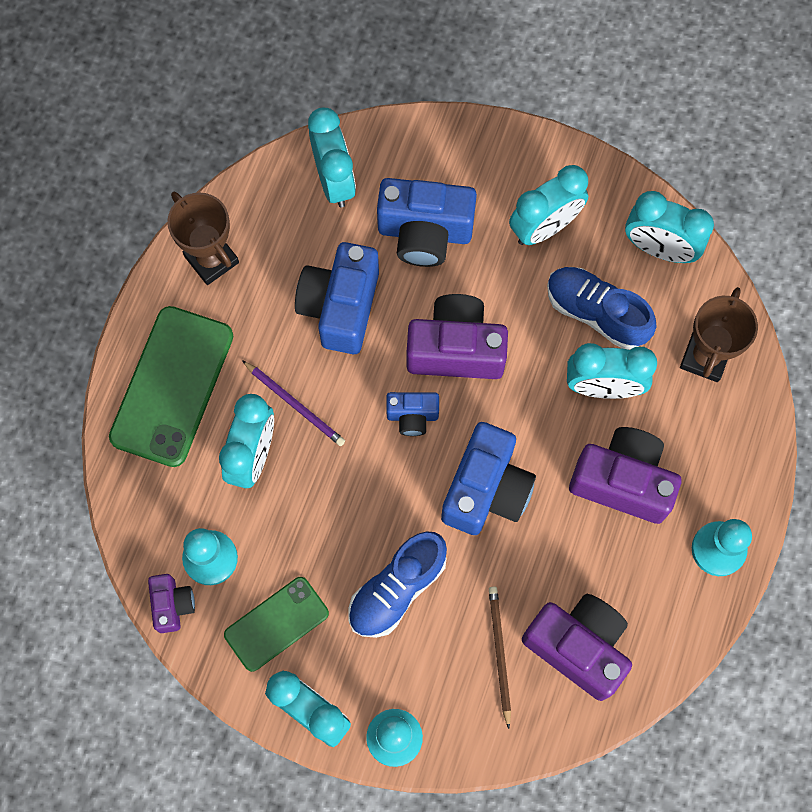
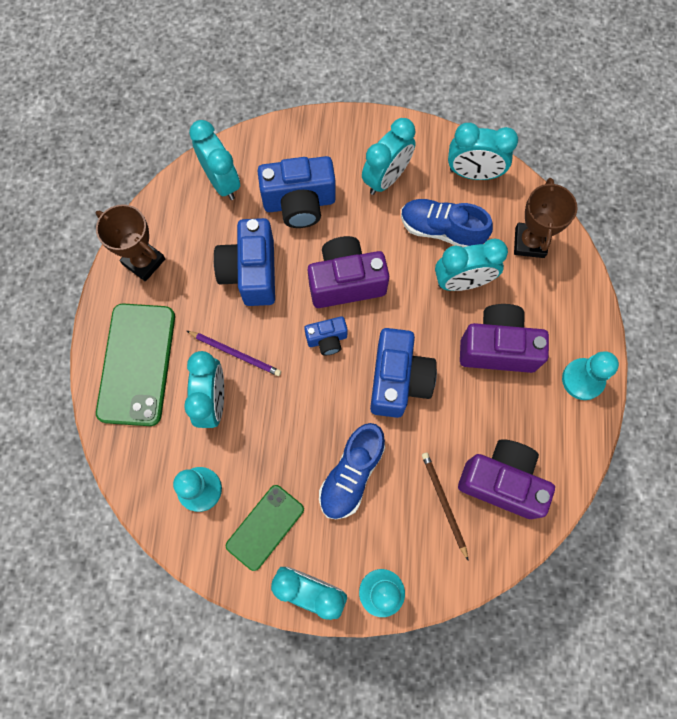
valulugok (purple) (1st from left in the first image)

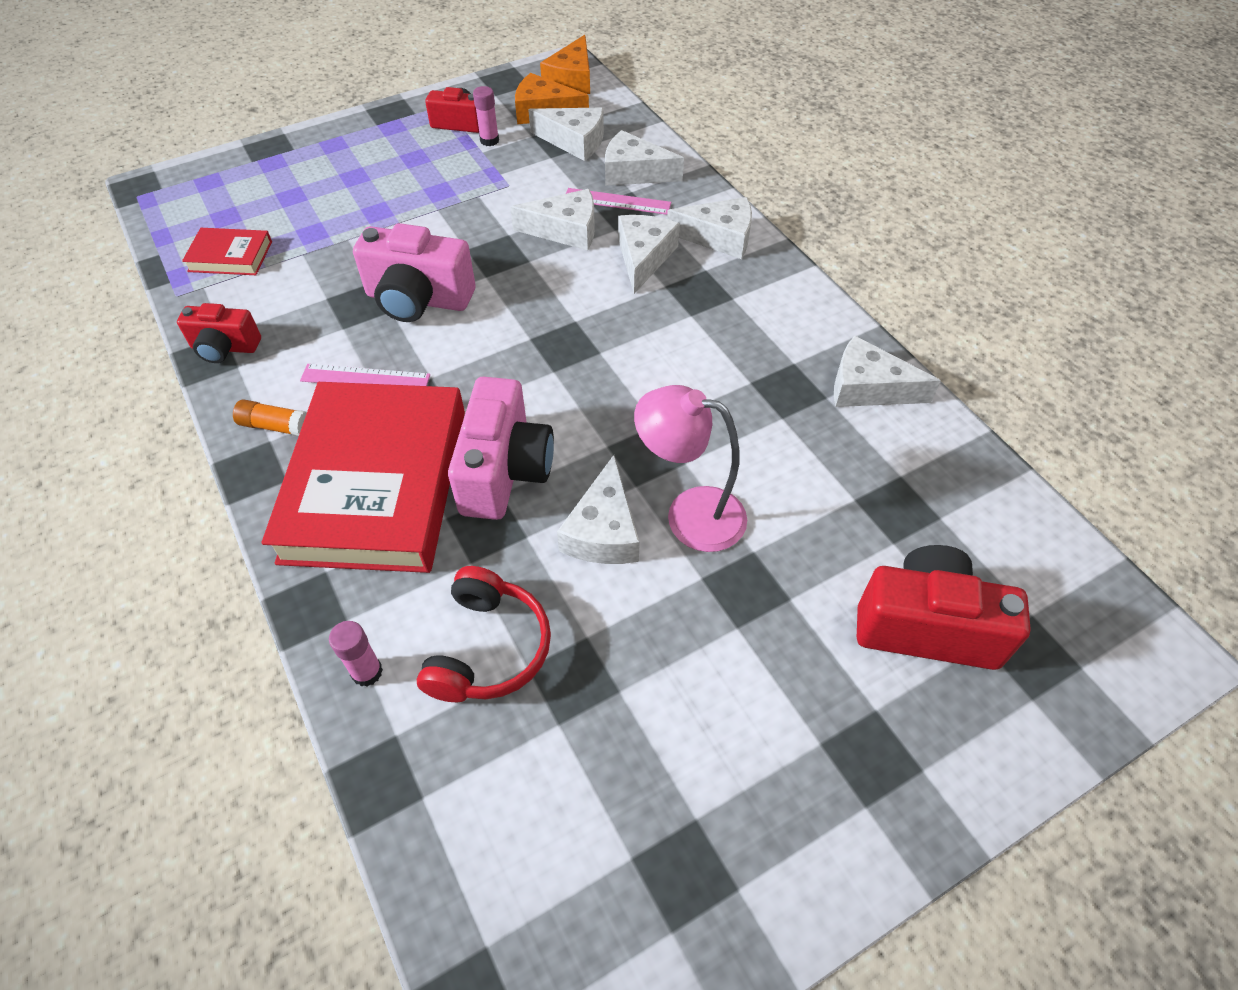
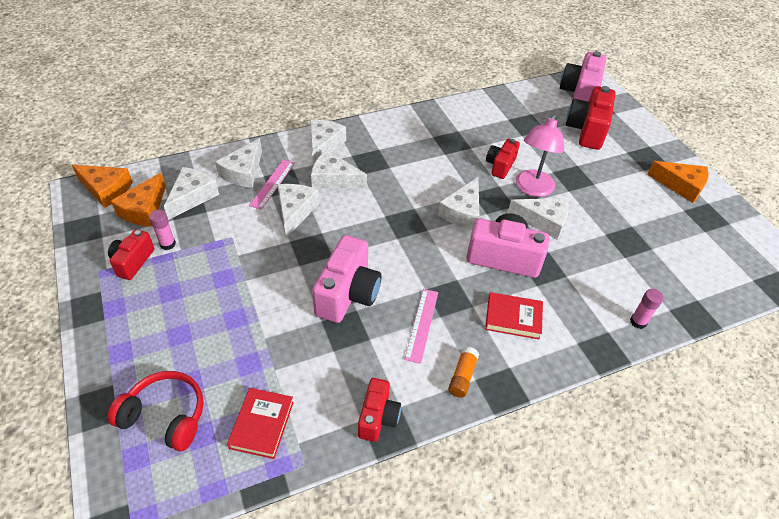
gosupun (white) (6th from left); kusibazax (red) (2nd from left); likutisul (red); valulugok (pink) (3rd from left); valulugok (red) (3rd from left); gosupun (orange) (3rd from left)

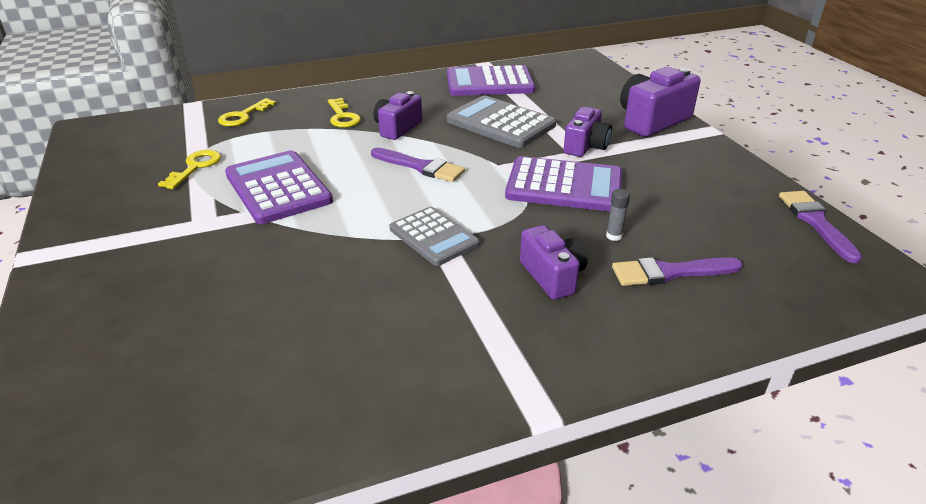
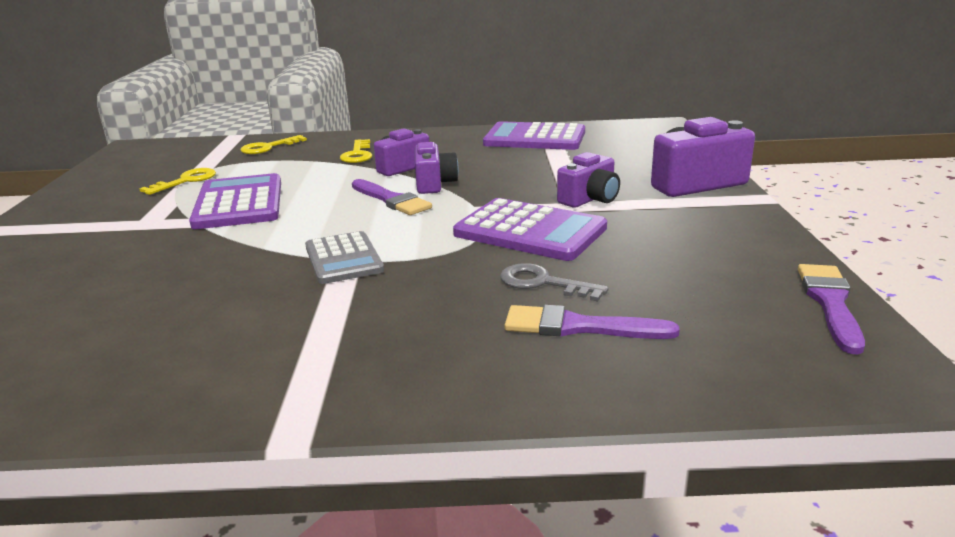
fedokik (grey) (2nd from left in the first image); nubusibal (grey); valulugok (purple) (2nd from left)

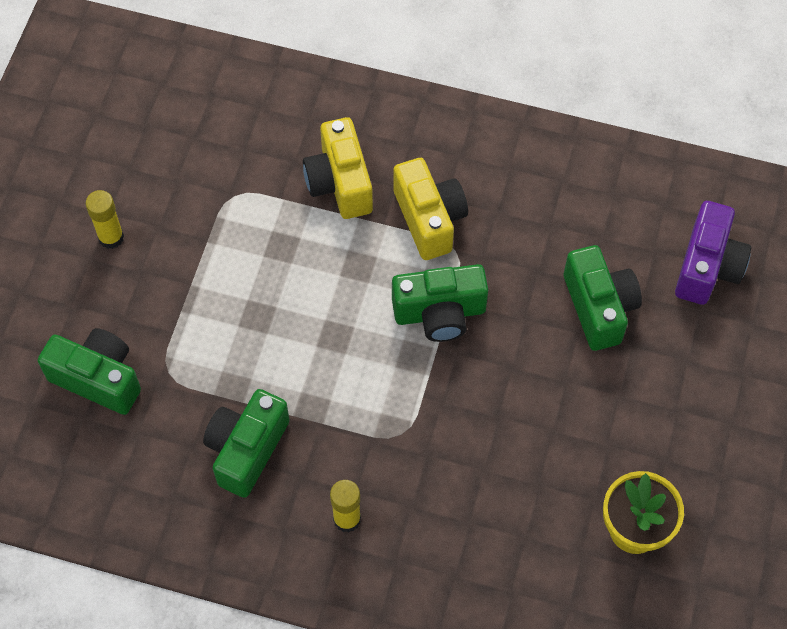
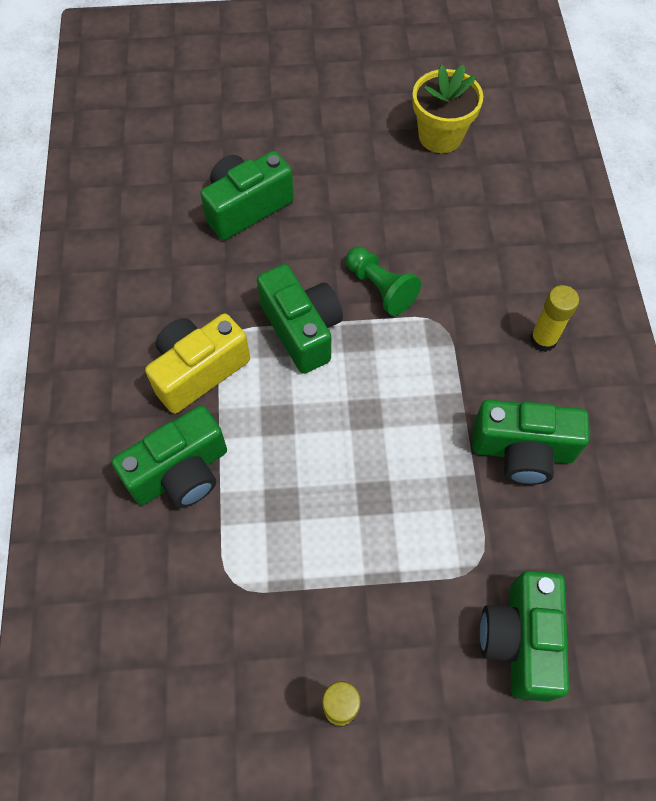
valulugok (green) (1st from left); valulugok (purple); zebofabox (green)

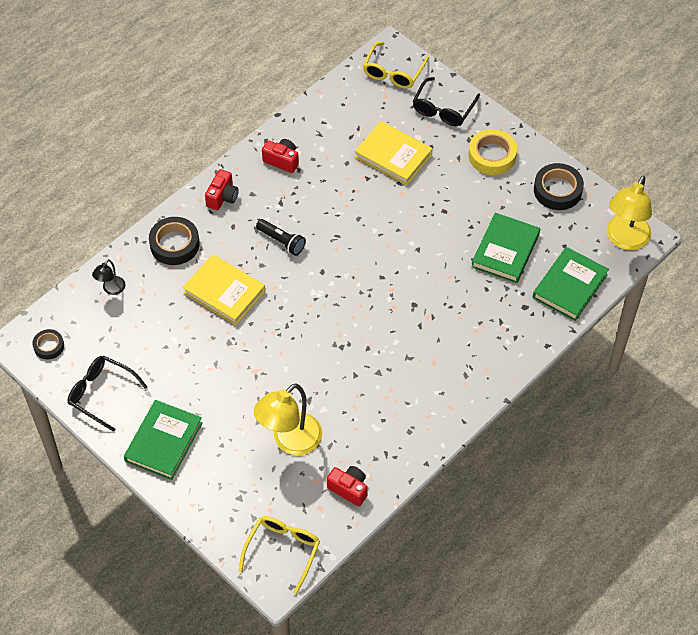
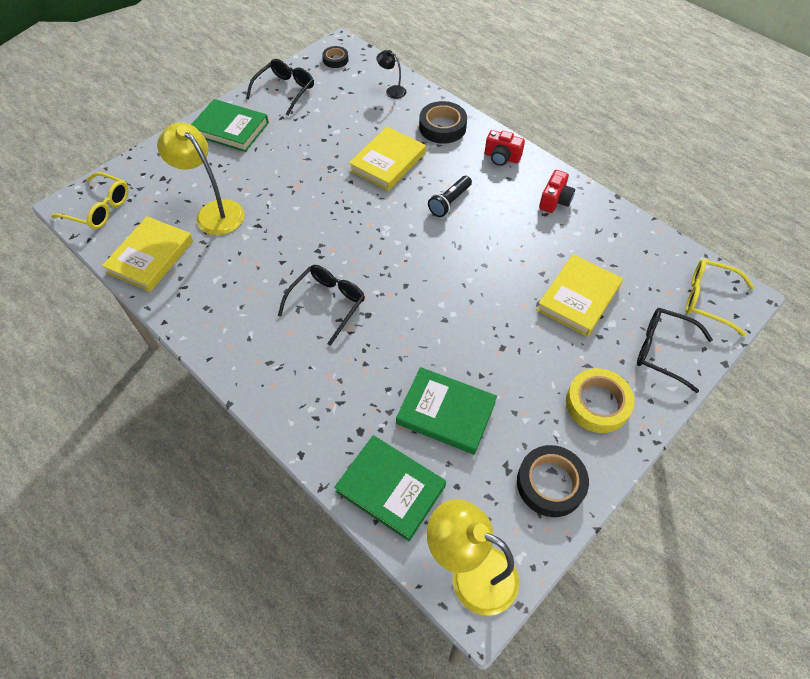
kusibazax (yellow) (1st from left); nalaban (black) (2nd from left)

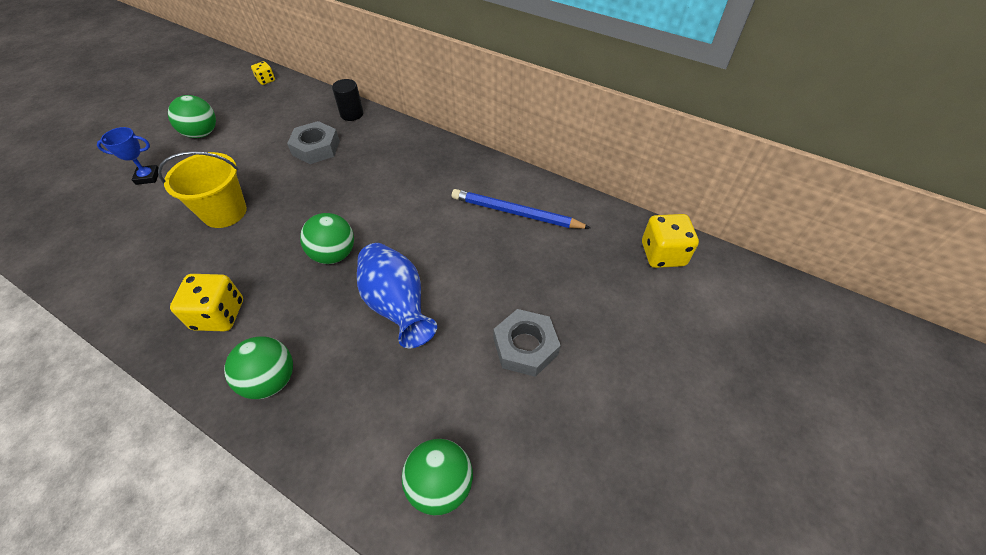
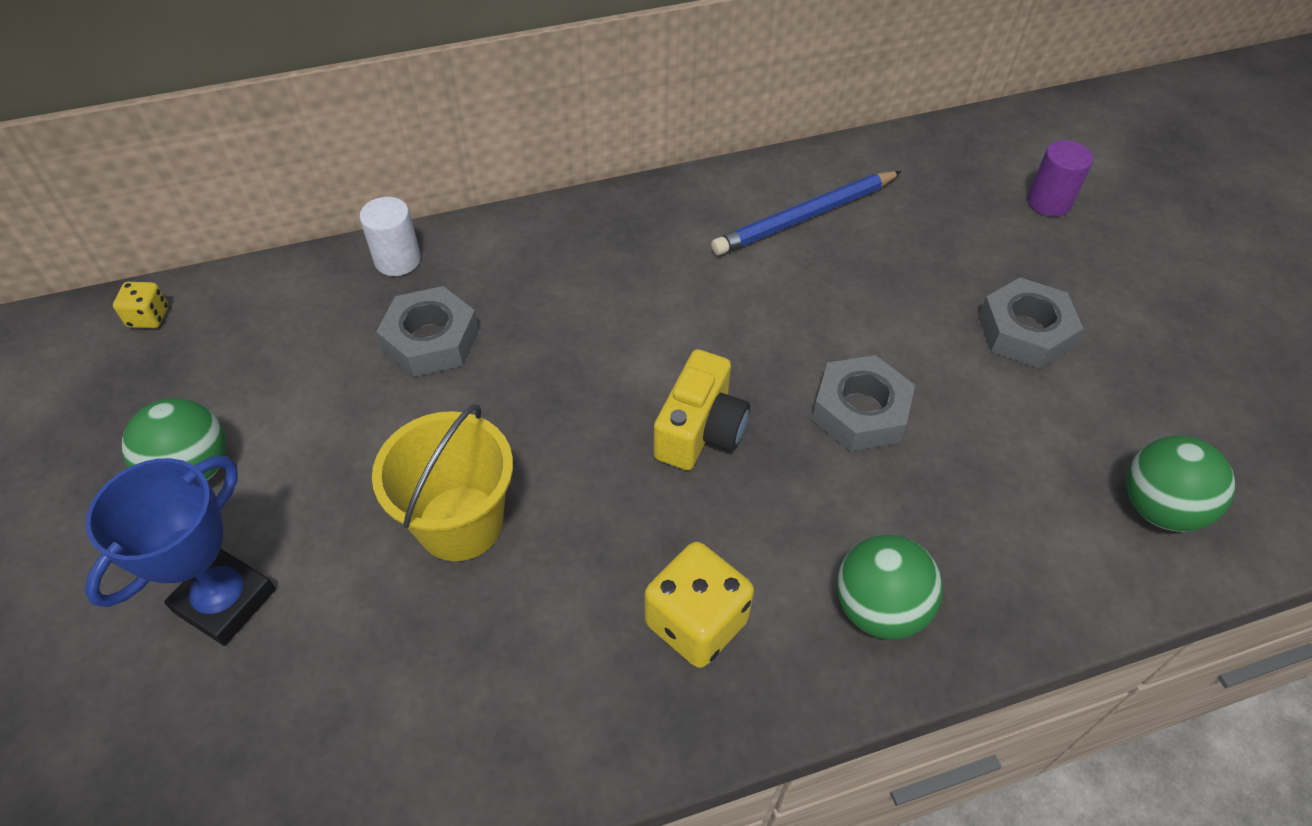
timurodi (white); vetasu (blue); valulugok (yellow); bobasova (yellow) (3rd from left in the first image); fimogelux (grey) (2nd from left); timurodi (purple)

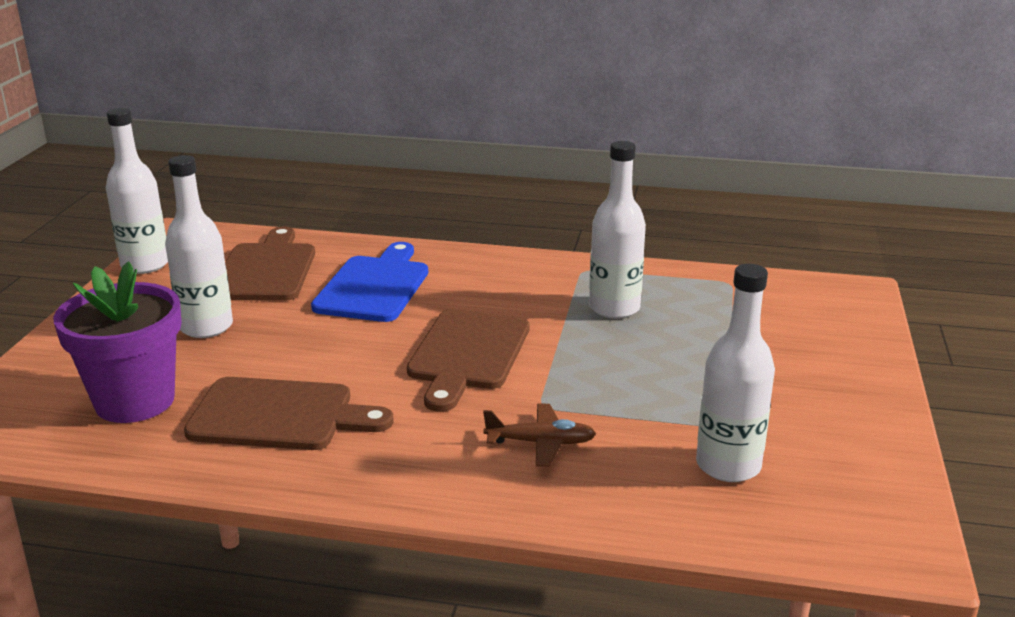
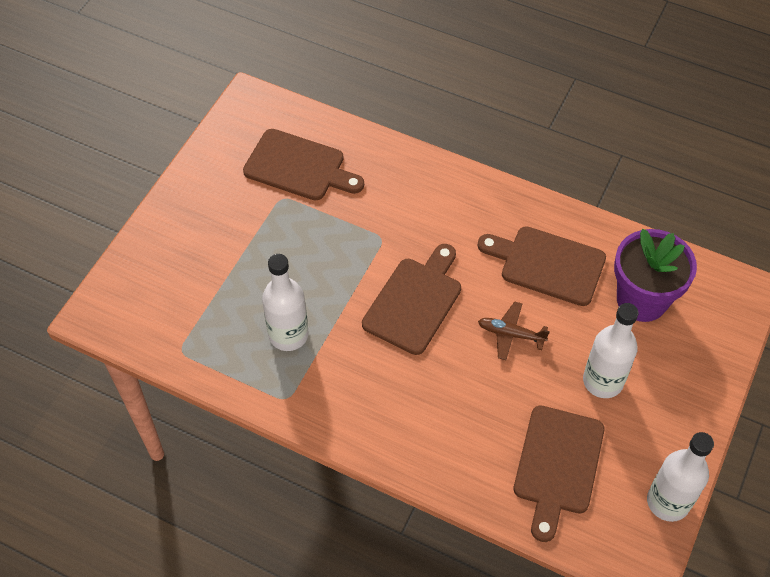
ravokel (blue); ravokel (brown) (1st from left); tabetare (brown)

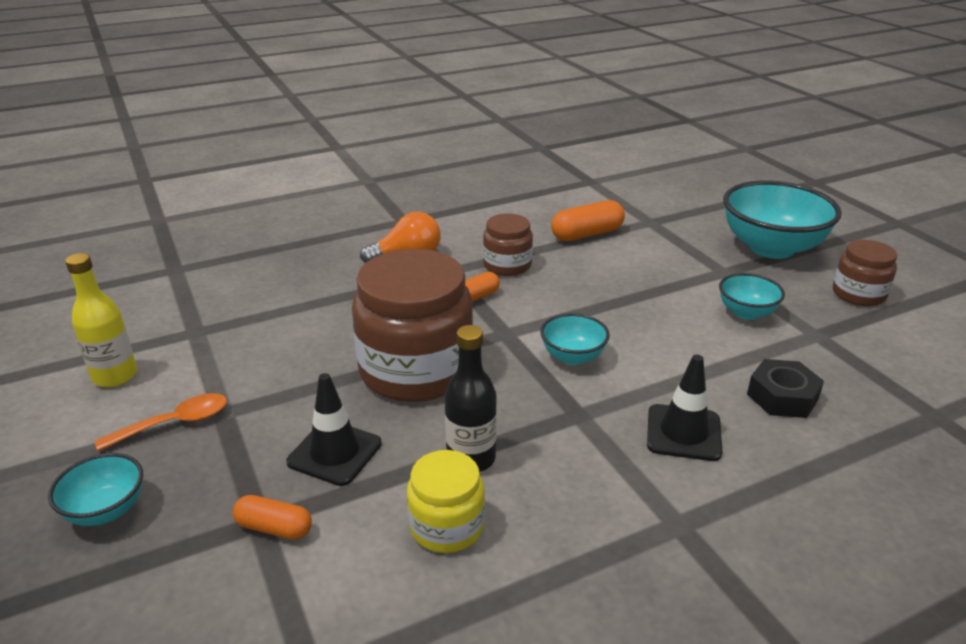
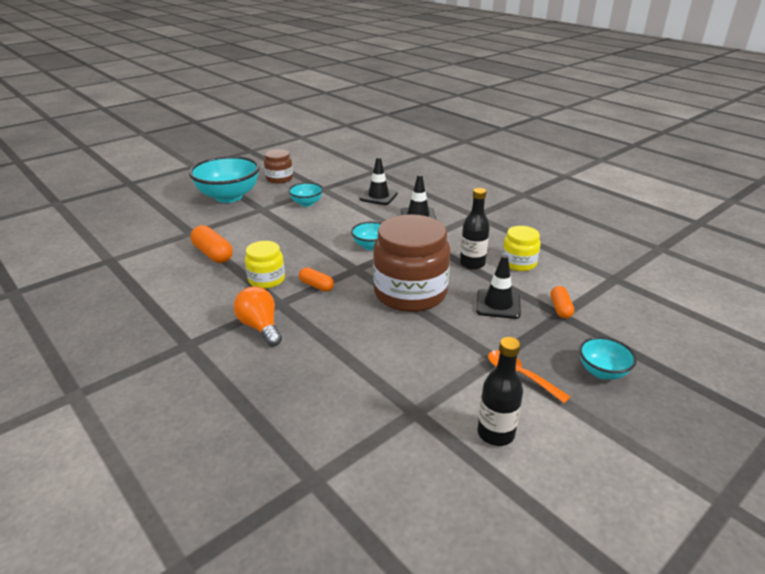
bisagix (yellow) (1st from left); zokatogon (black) (2nd from left); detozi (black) (1st from left)

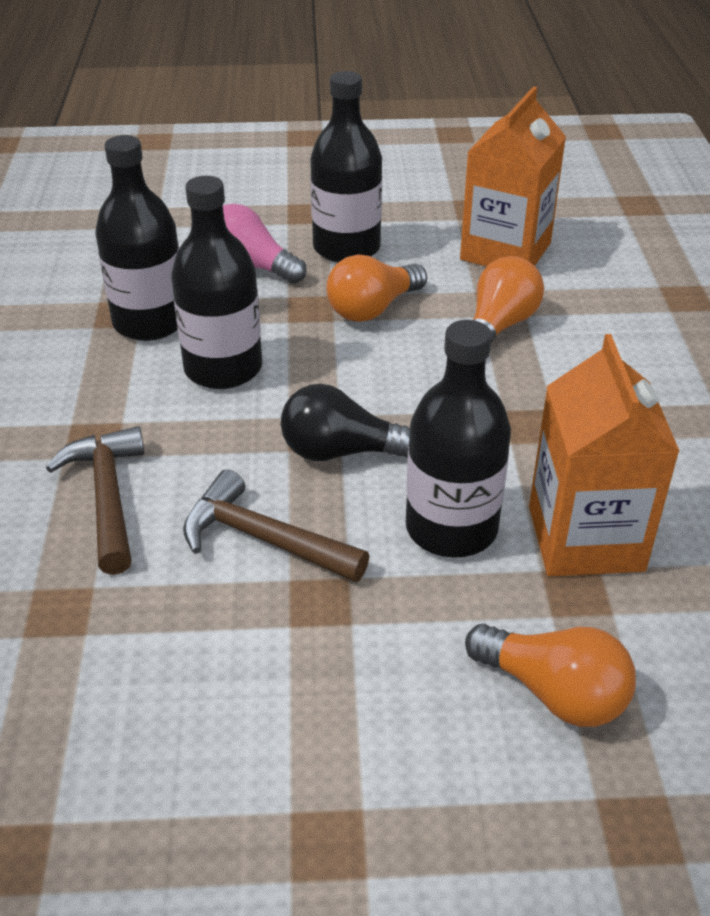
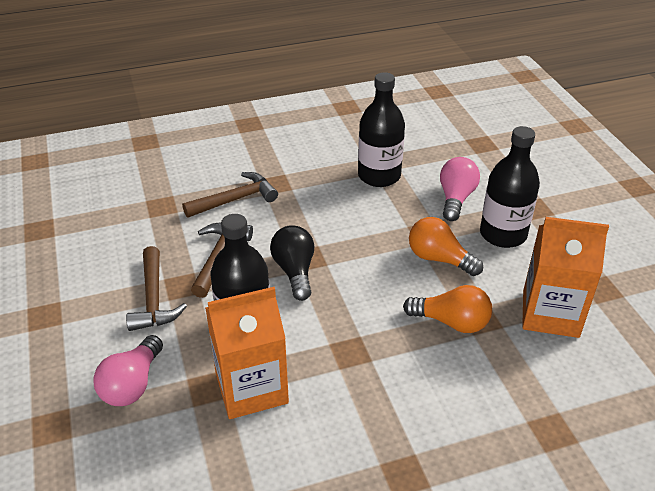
zokatogon (black) (2nd from left in the first image); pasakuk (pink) (1st from left); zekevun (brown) (1st from left)

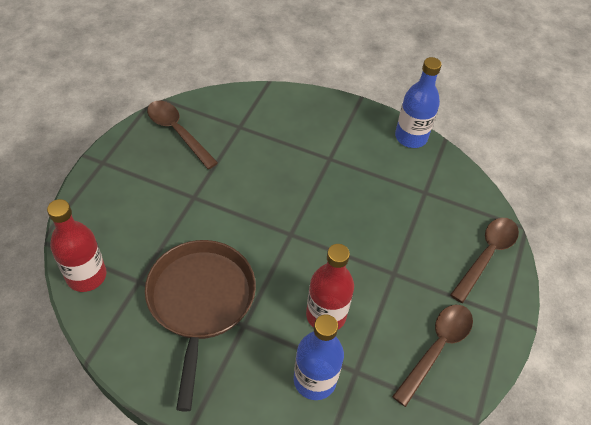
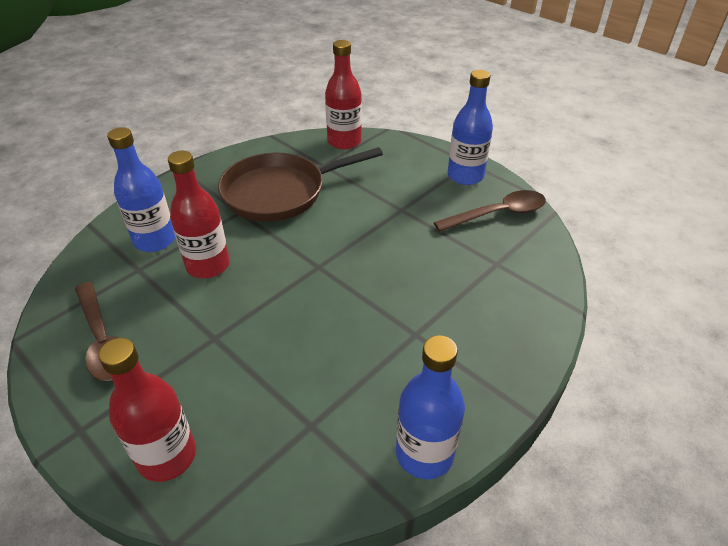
zokatogon (red) (1st from left); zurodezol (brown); zokatogon (blue) (3rd from left)

